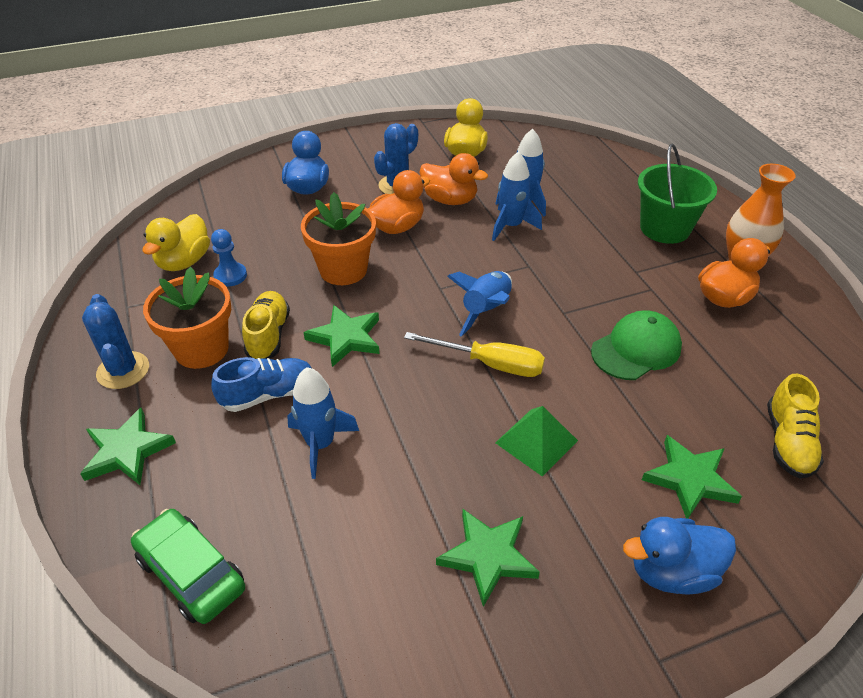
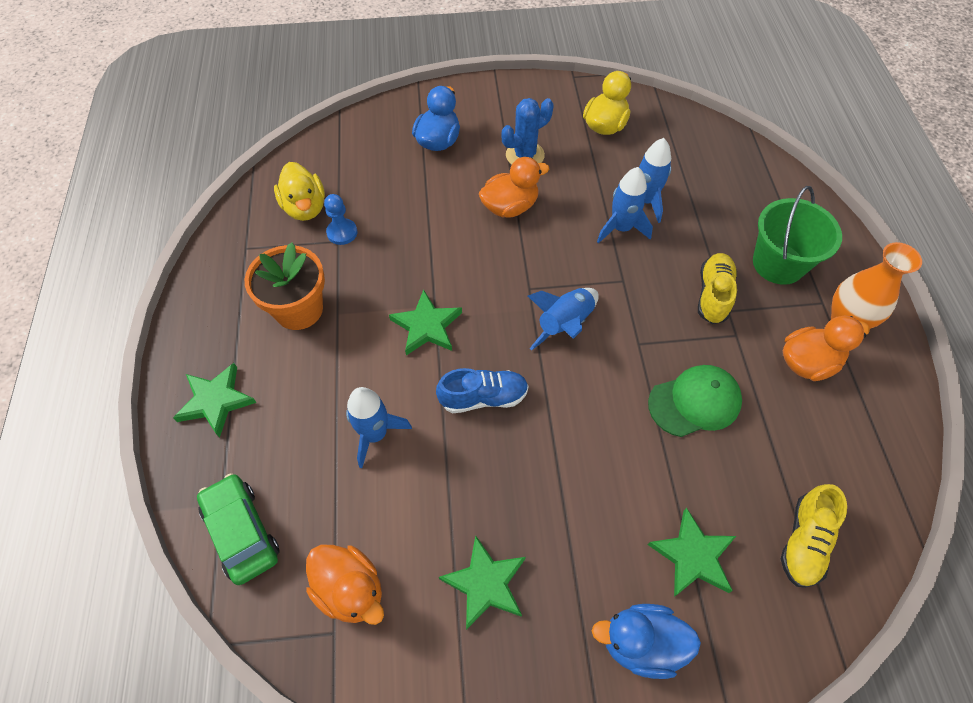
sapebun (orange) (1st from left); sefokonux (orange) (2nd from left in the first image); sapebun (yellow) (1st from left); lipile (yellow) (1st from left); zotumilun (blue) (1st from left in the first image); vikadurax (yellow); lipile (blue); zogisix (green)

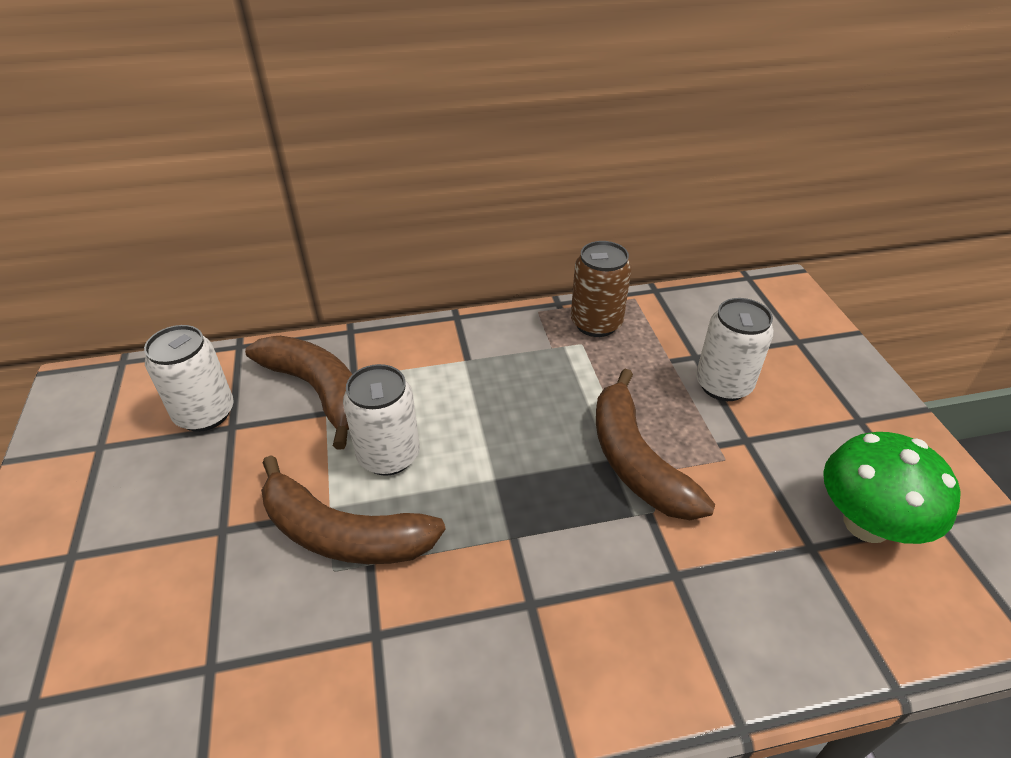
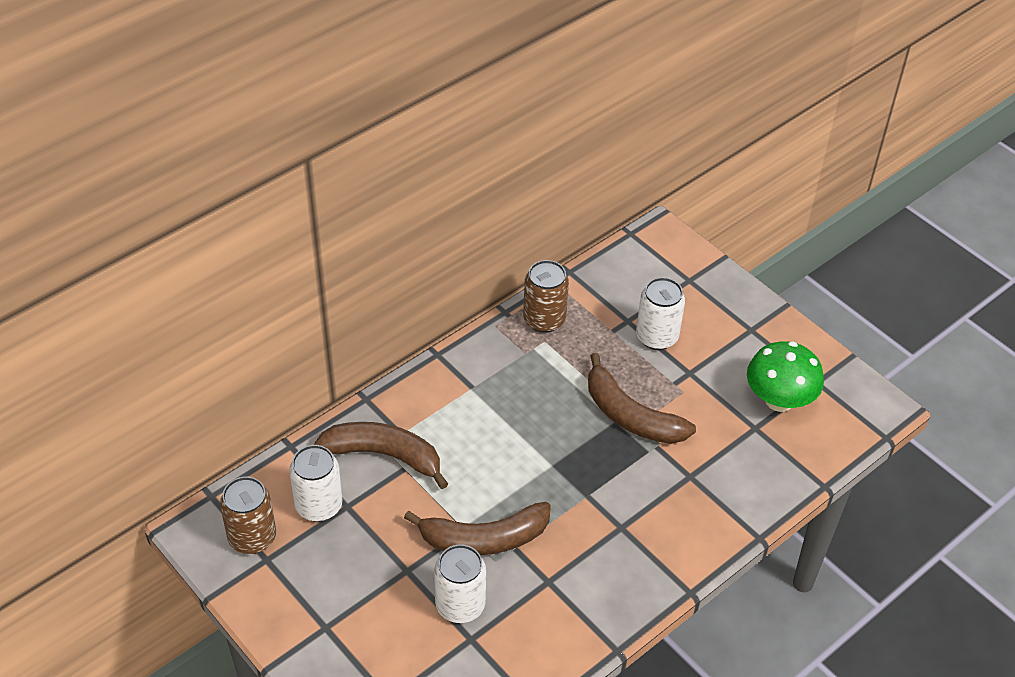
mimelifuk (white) (2nd from left); mimelifuk (brown) (1st from left)

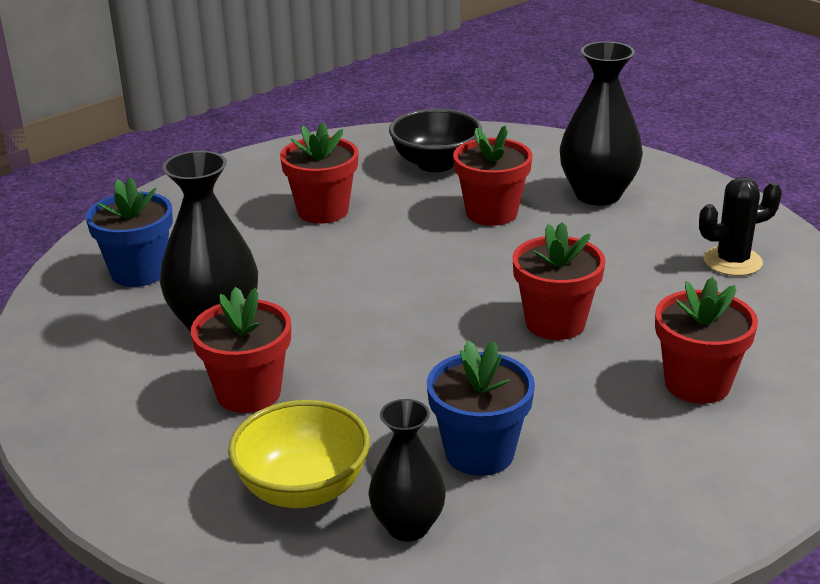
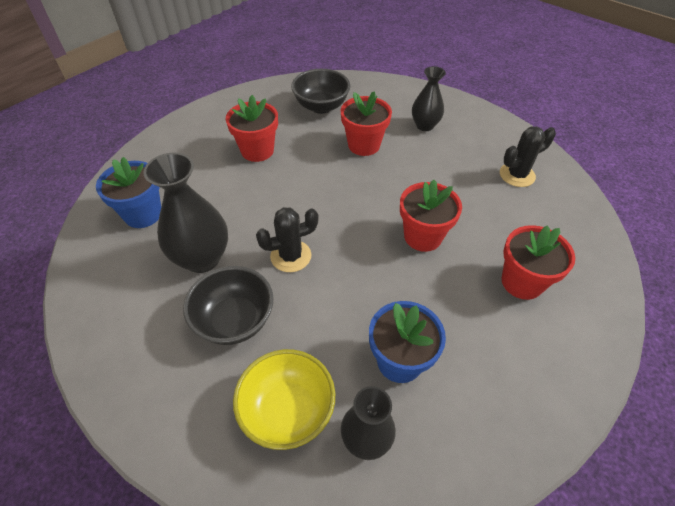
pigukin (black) (3rd from left); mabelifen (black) (1st from left); zotumilun (black) (1st from left)

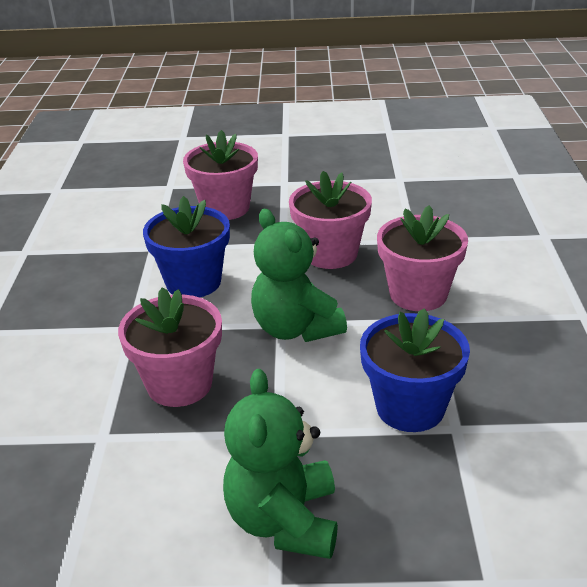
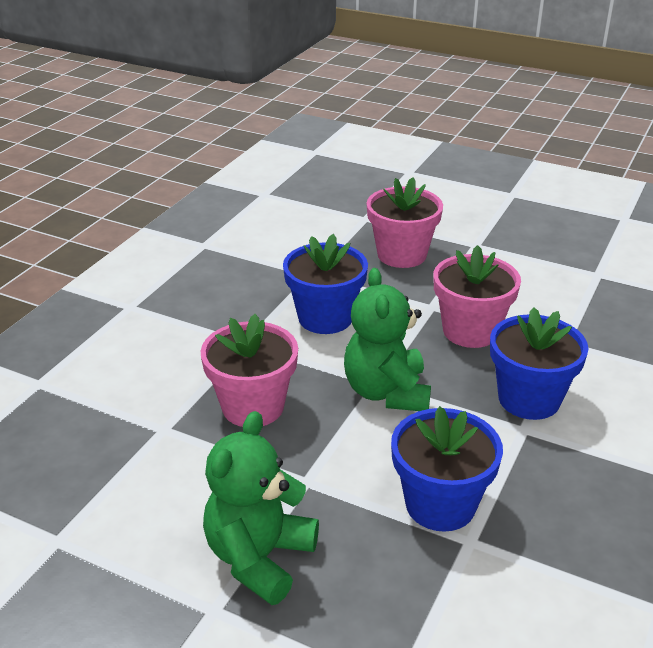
sefokonux (blue) (3rd from left)

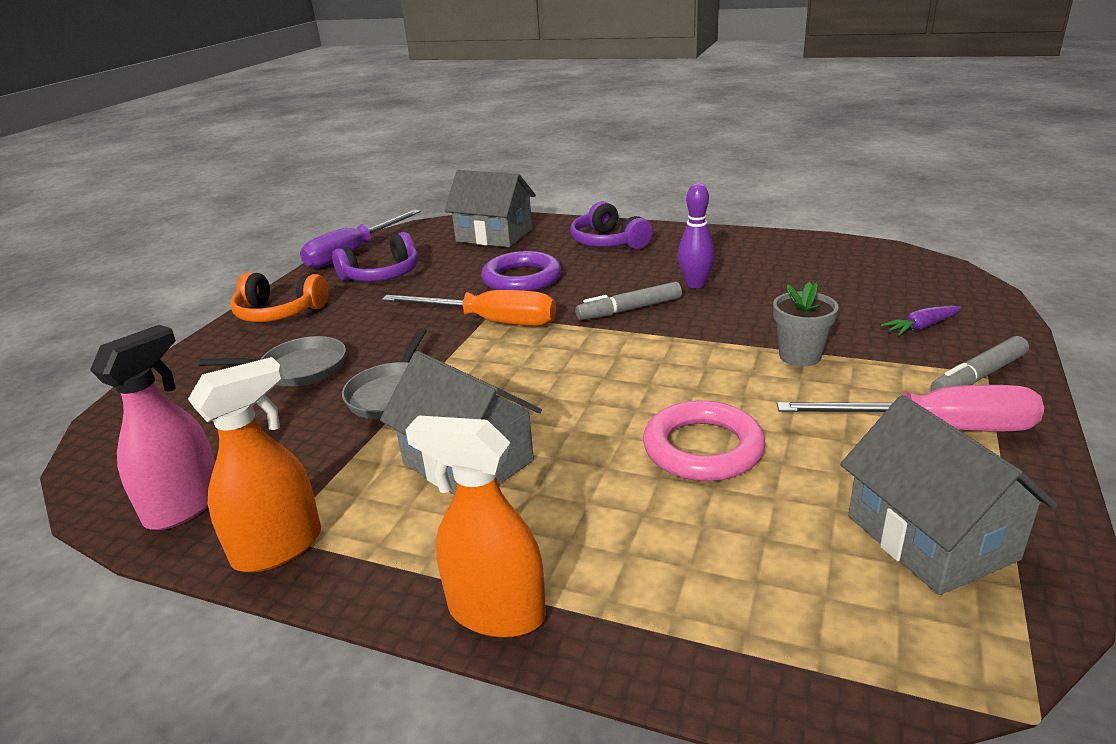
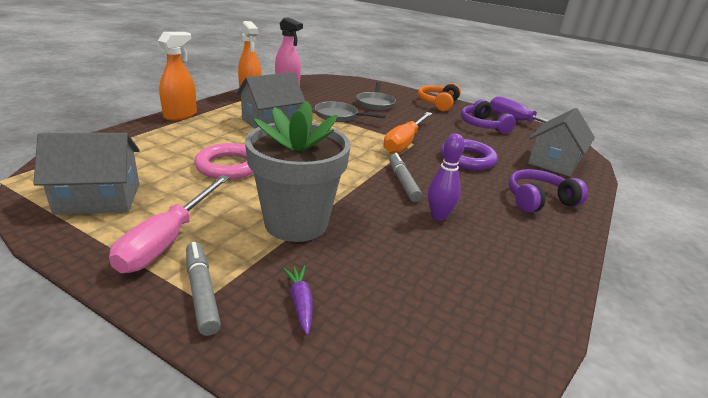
sefokonux (grey)

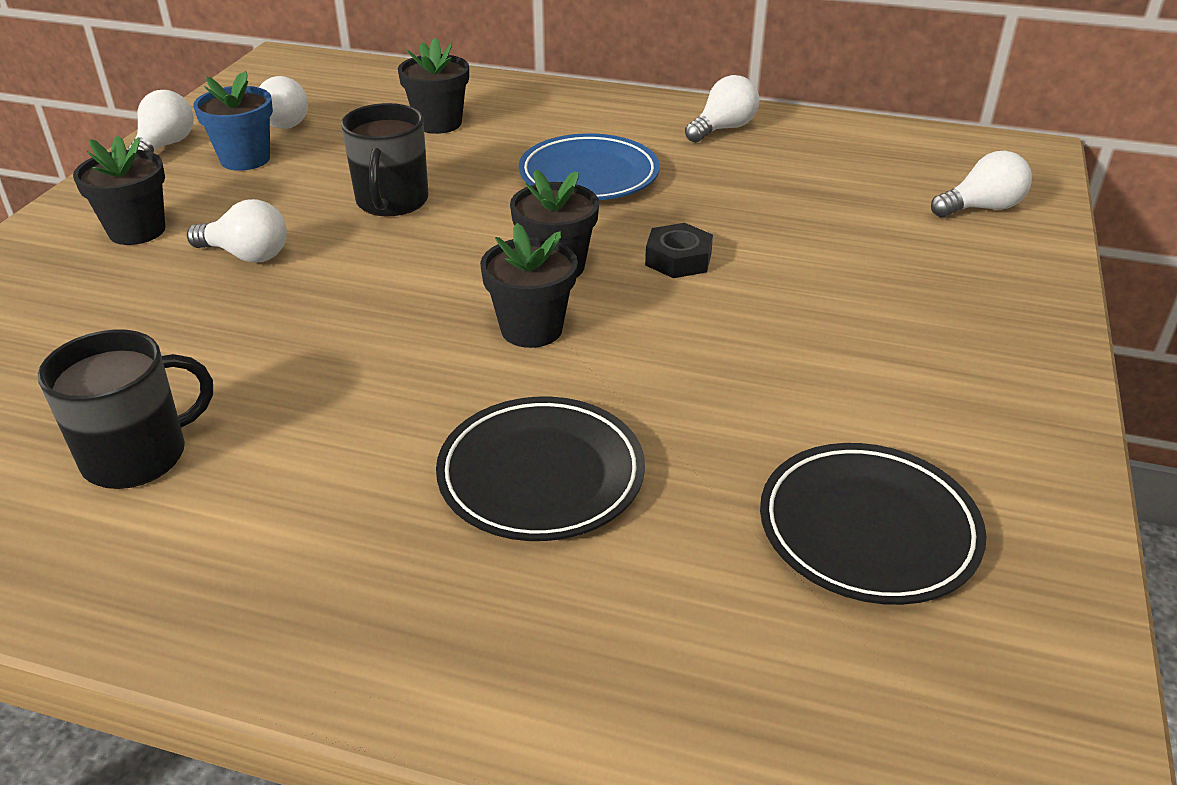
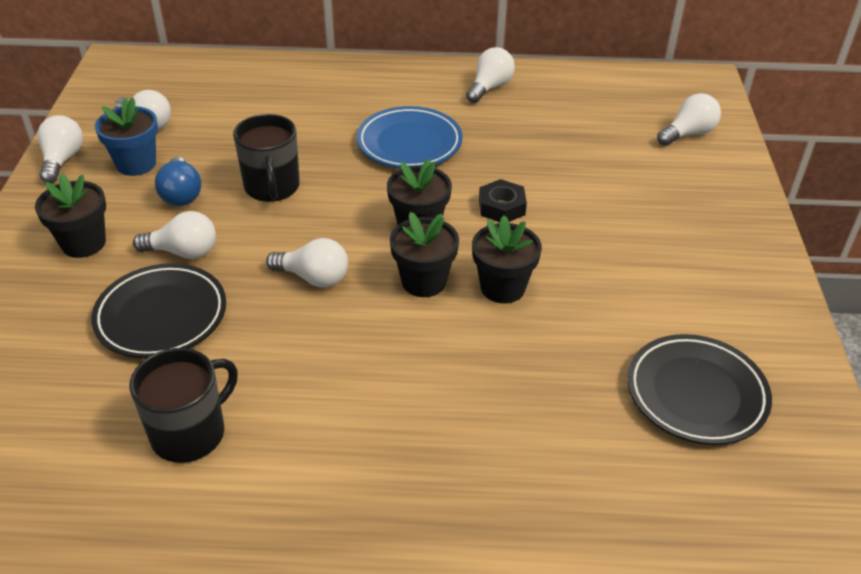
sefokonux (black) (4th from left); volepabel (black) (1st from left); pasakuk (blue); pasakuk (white) (4th from left)

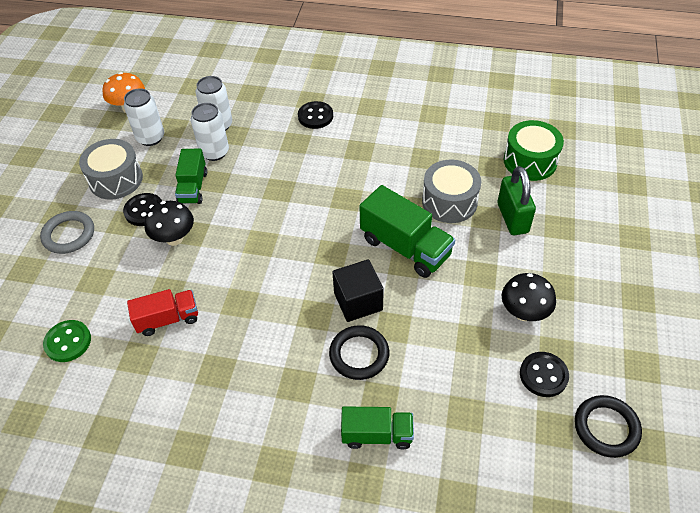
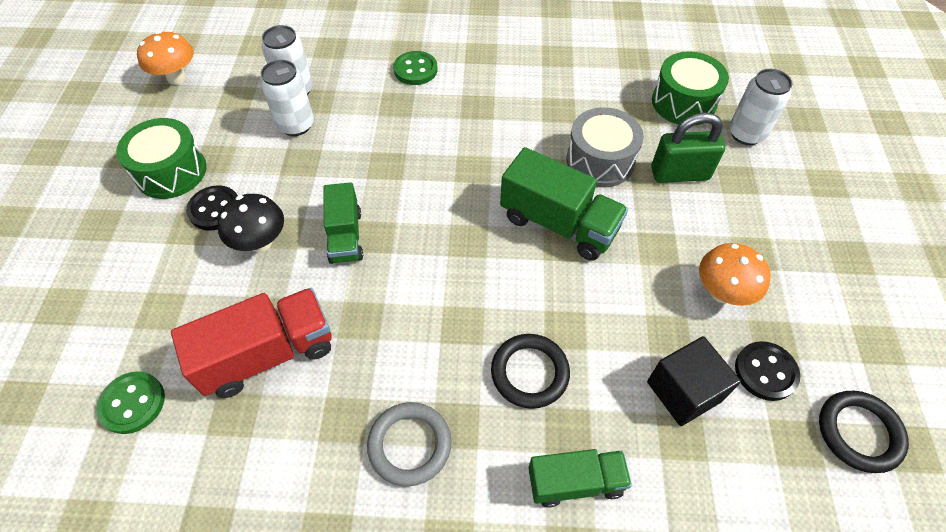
mimelifuk (white) (3rd from left); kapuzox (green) (2nd from left); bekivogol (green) (1st from left); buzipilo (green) (1st from left); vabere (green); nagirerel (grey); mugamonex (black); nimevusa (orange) (2nd from left); buzipilo (red)

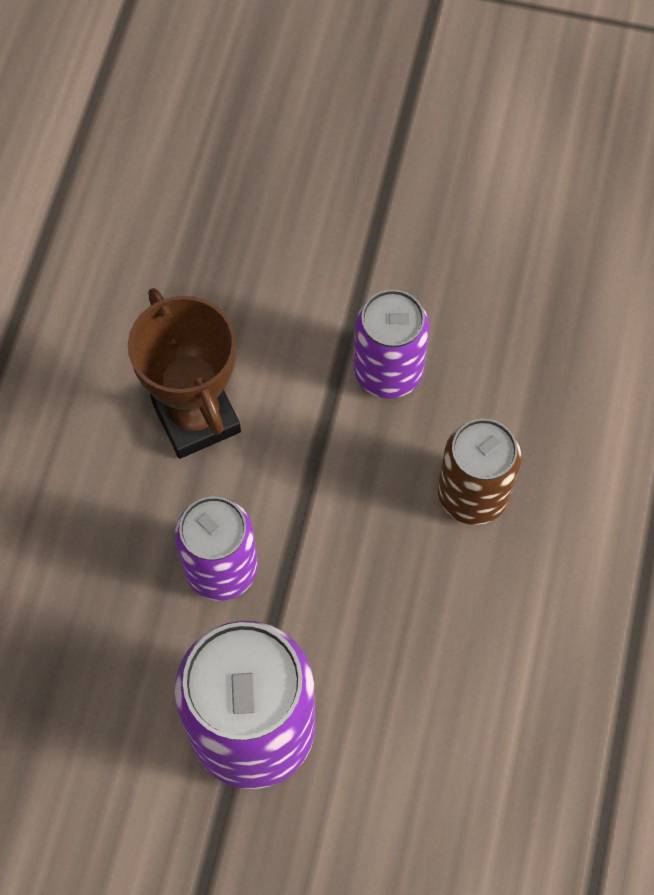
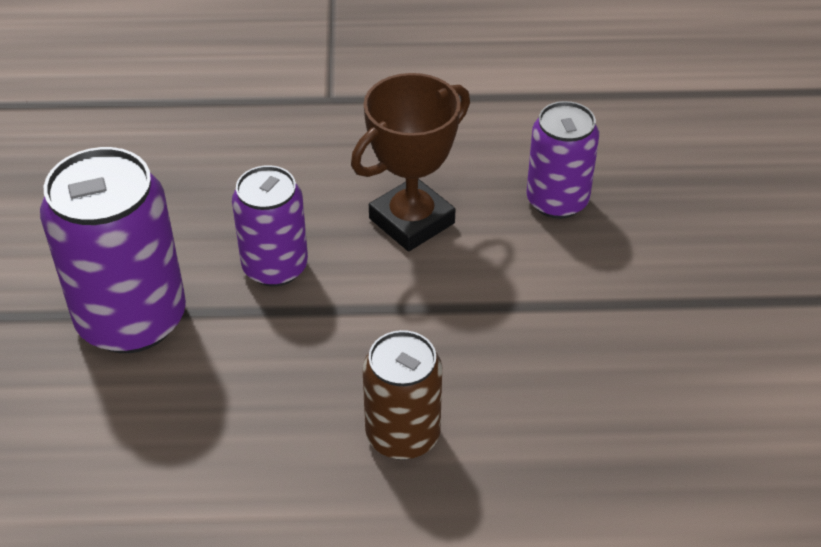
mimelifuk (purple) (3rd from left)

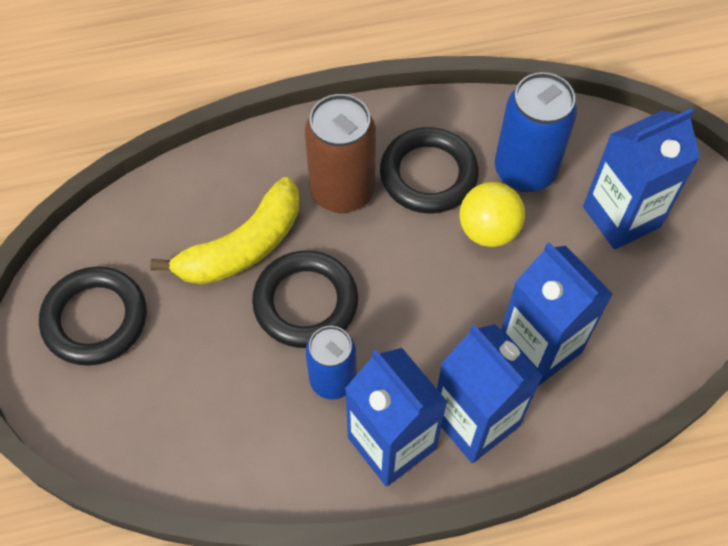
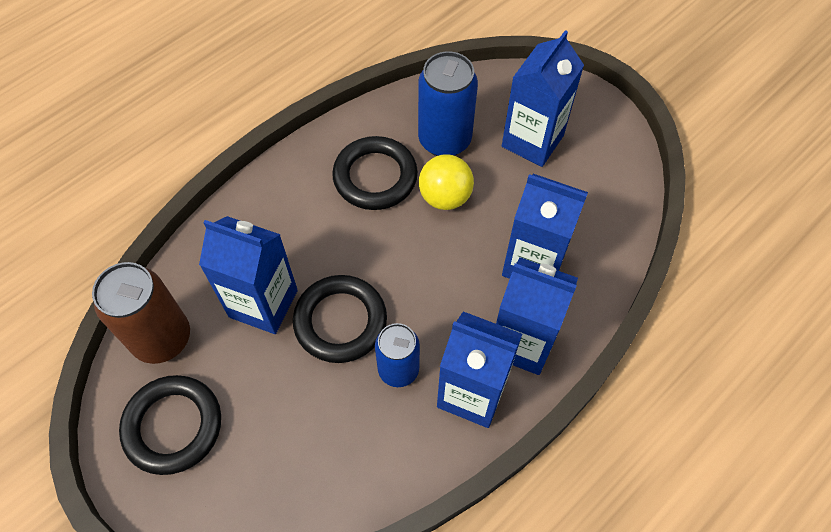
mimelifuk (brown); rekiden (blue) (1st from left)

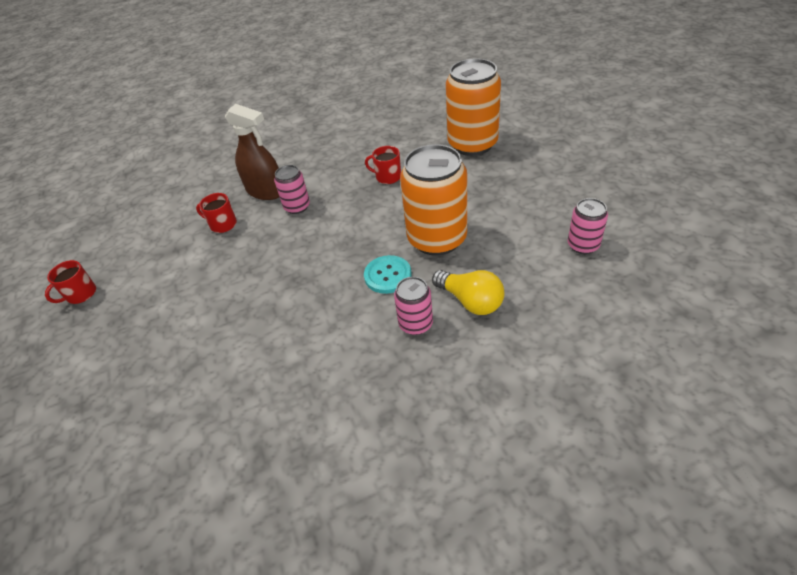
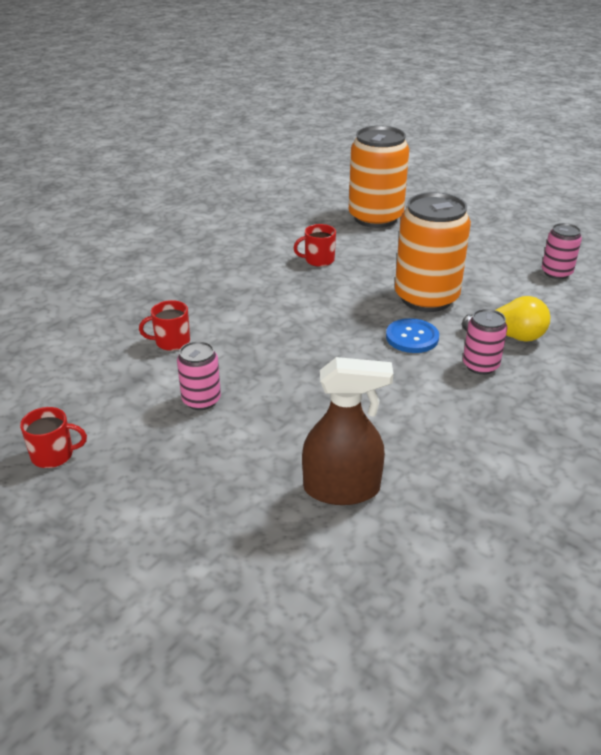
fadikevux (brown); mimelifuk (pink) (1st from left); kapuzox (blue); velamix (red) (1st from left)

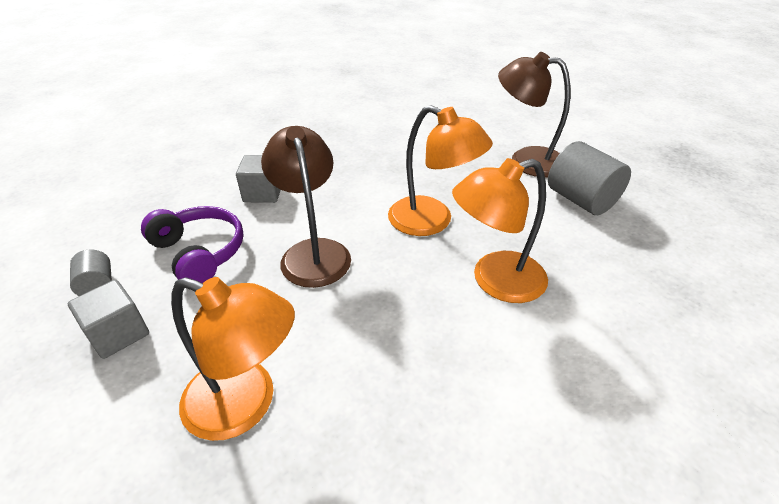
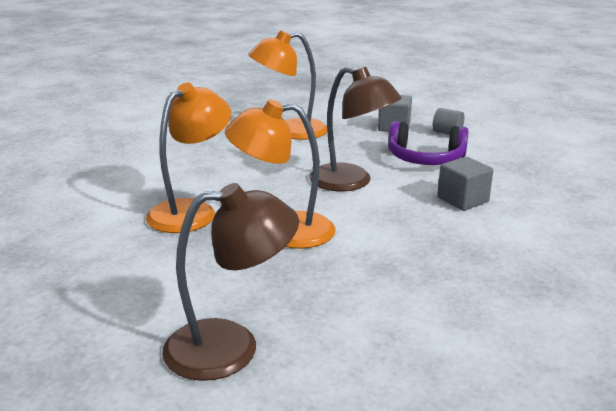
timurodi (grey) (2nd from left in the first image)

